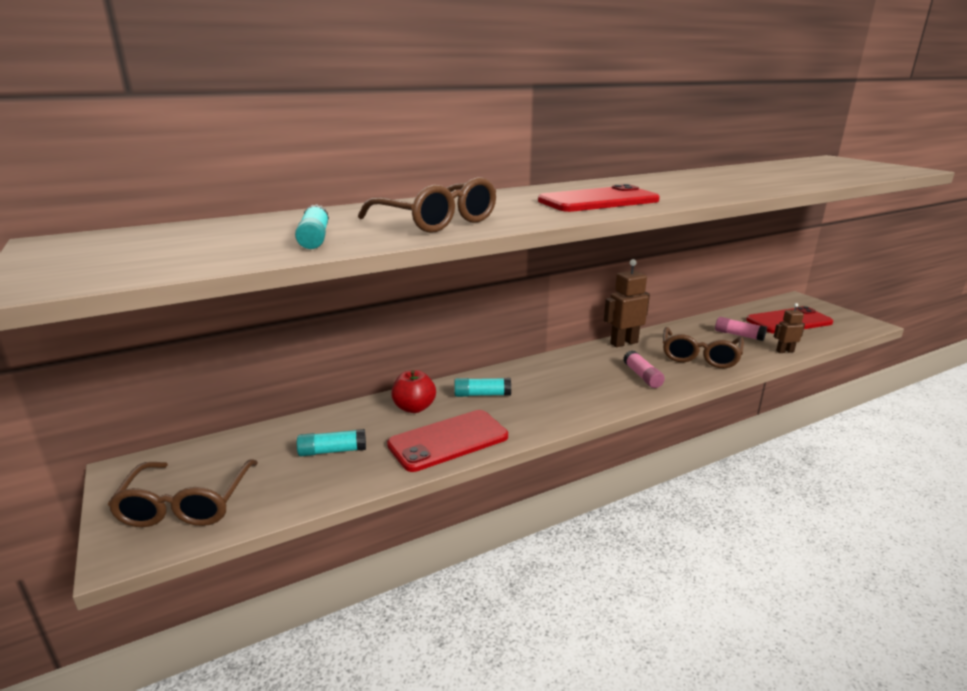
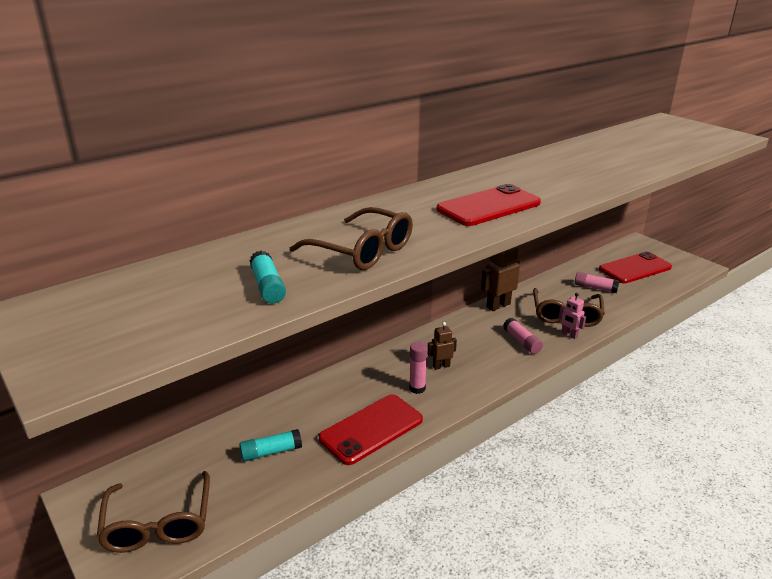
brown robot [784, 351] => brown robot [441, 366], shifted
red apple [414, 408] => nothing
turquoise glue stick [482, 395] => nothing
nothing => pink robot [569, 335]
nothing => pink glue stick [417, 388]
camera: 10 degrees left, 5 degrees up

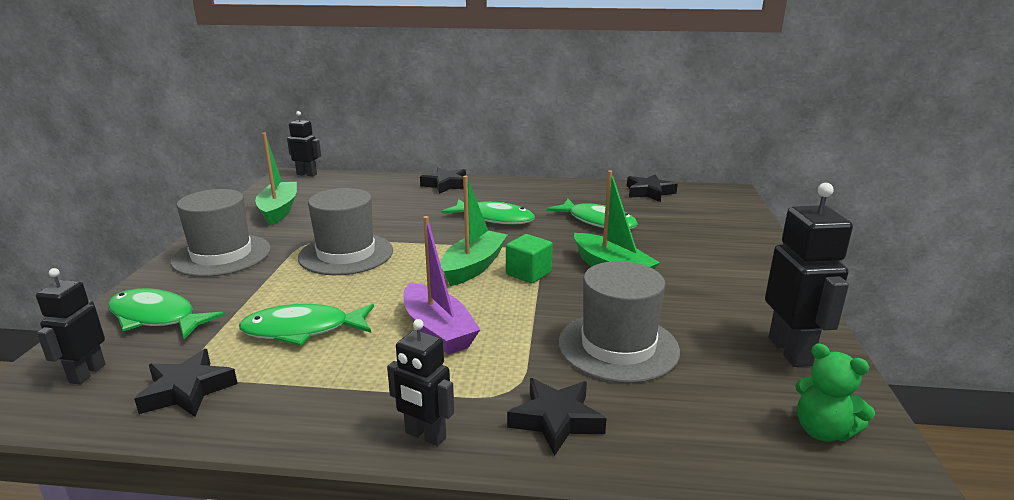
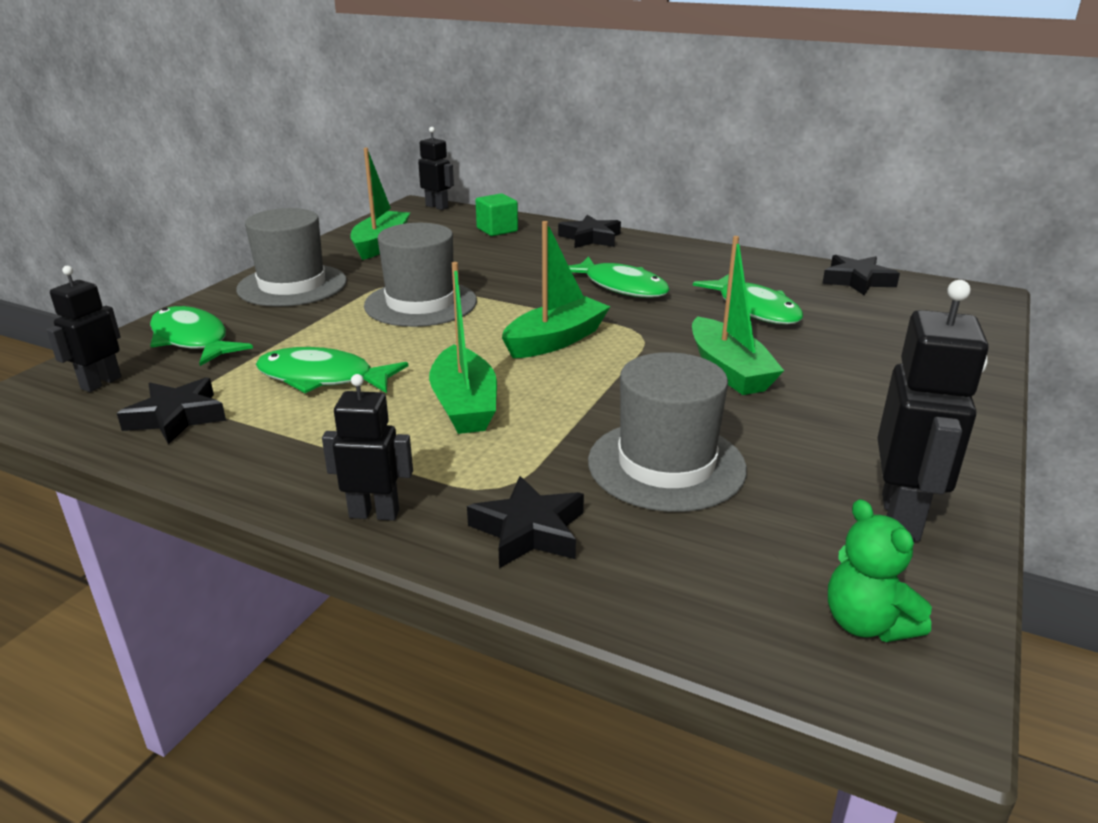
purple boat [438, 330] => green boat [464, 405]
green cube [528, 273] => green cube [497, 230], shifted
black robot [425, 435] => black robot [374, 513], 135 degrees clockwise
camera: 20 degrees right, 5 degrees up

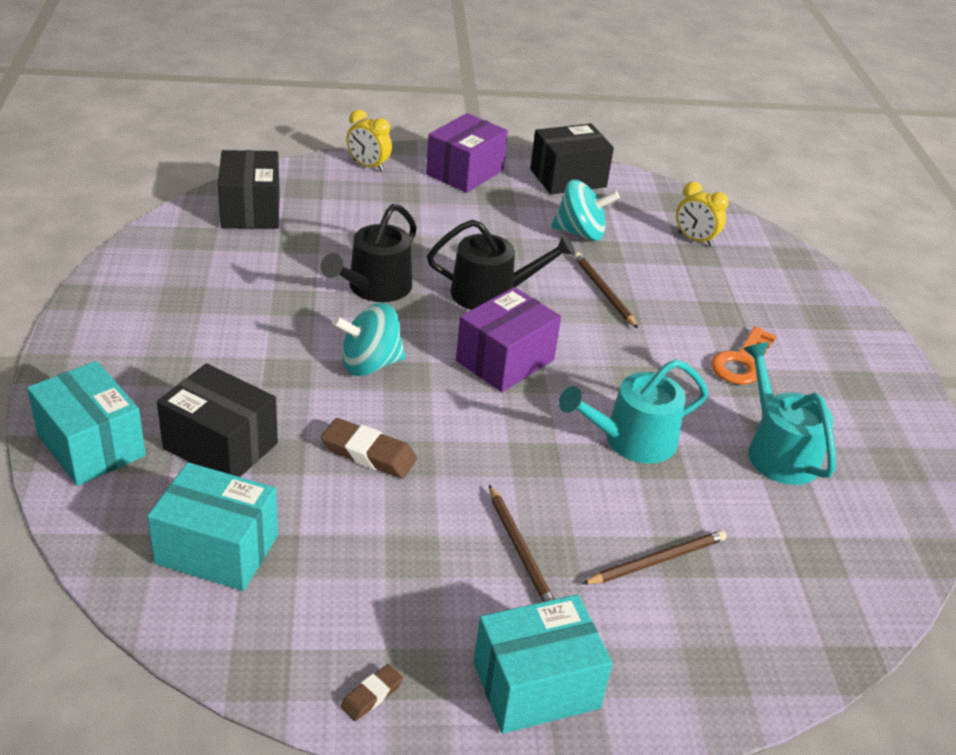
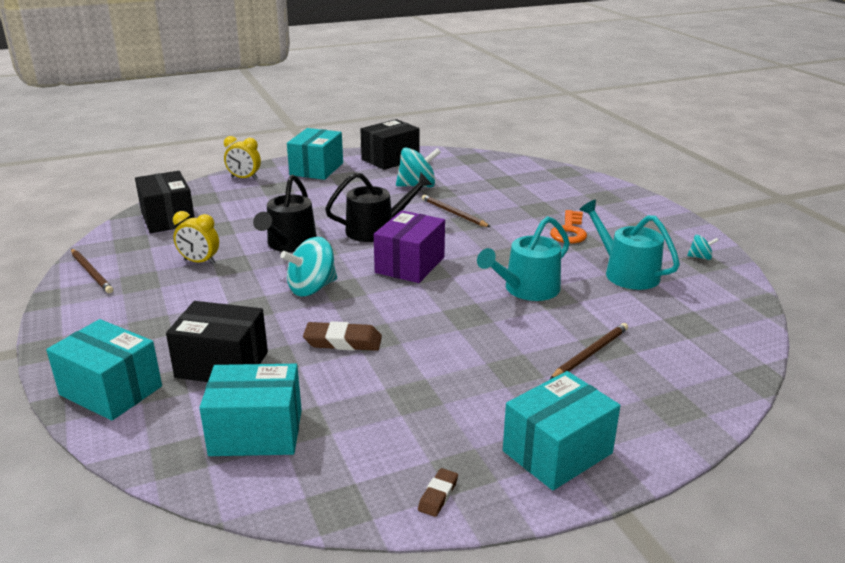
purple box [465, 172] => turquoise box [316, 169]
yellow clock [695, 239] => yellow clock [199, 262], shifted
brown pencil [520, 550] => brown pencil [91, 273], shifted
nothing => turquoise spinning top [700, 257]
camera: 15 degrees left, 10 degrees down

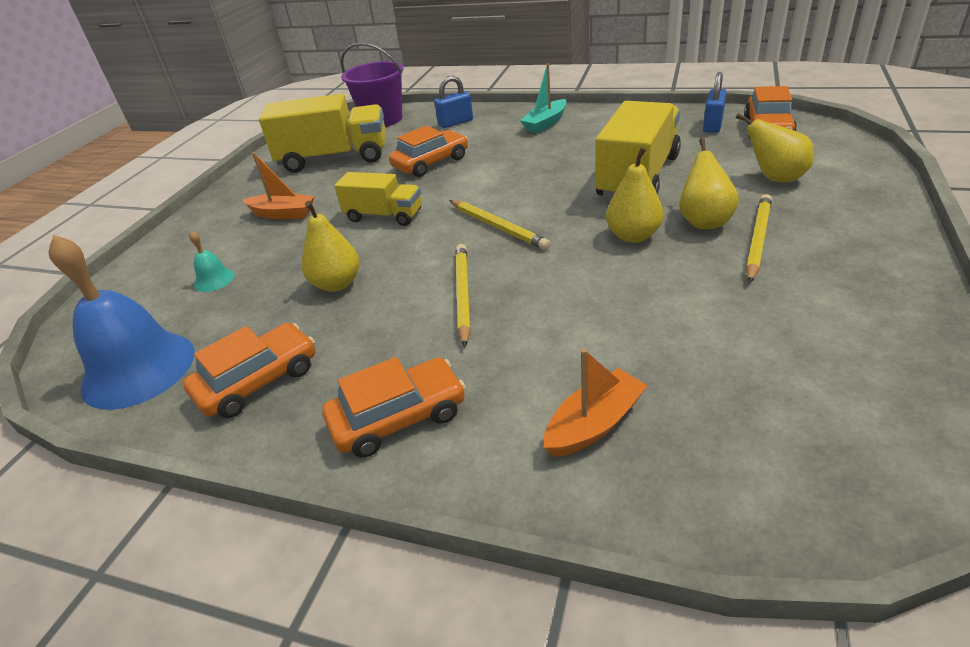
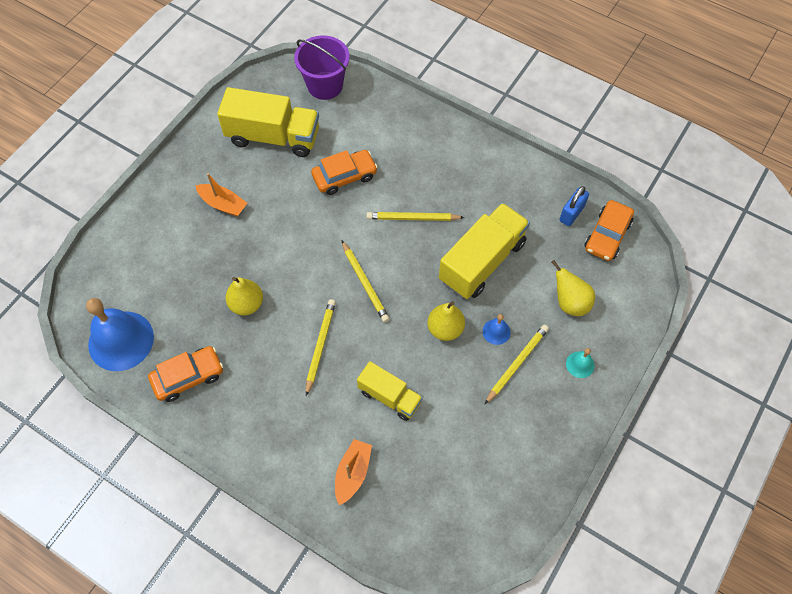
turquoise boat [545, 123] => nothing
blue padlock [455, 122] => nothing
yellow pear [704, 221] => blue bell [496, 331]
yellow truck [384, 216] => yellow truck [389, 397], shifted
turquoise bell [214, 280] => turquoise bell [580, 364], shifted
orange boat [594, 424] => orange boat [352, 473], 45 degrees counterclockwise
orange car [398, 417] => nothing
nothing => yellow pencil [412, 218]
camera: 10 degrees right, 25 degrees up

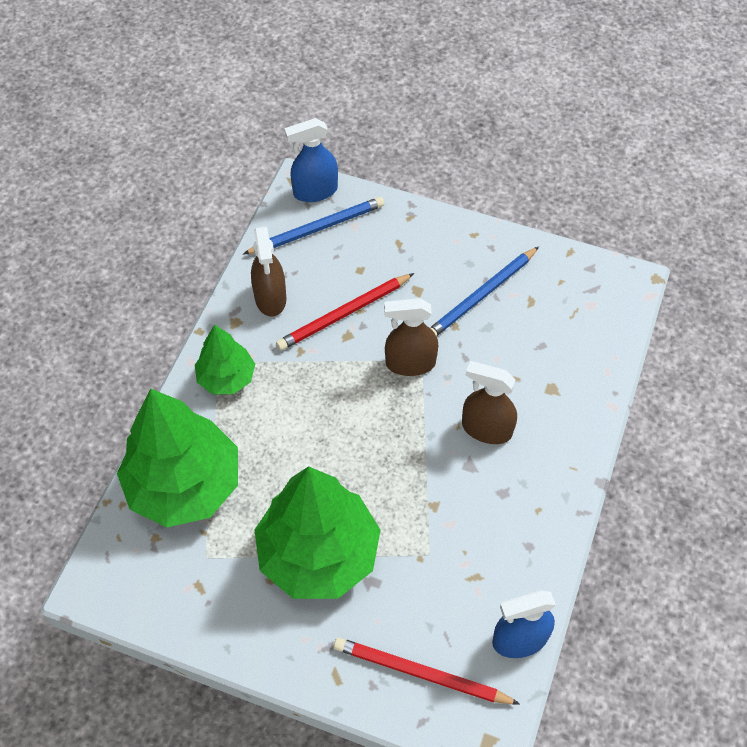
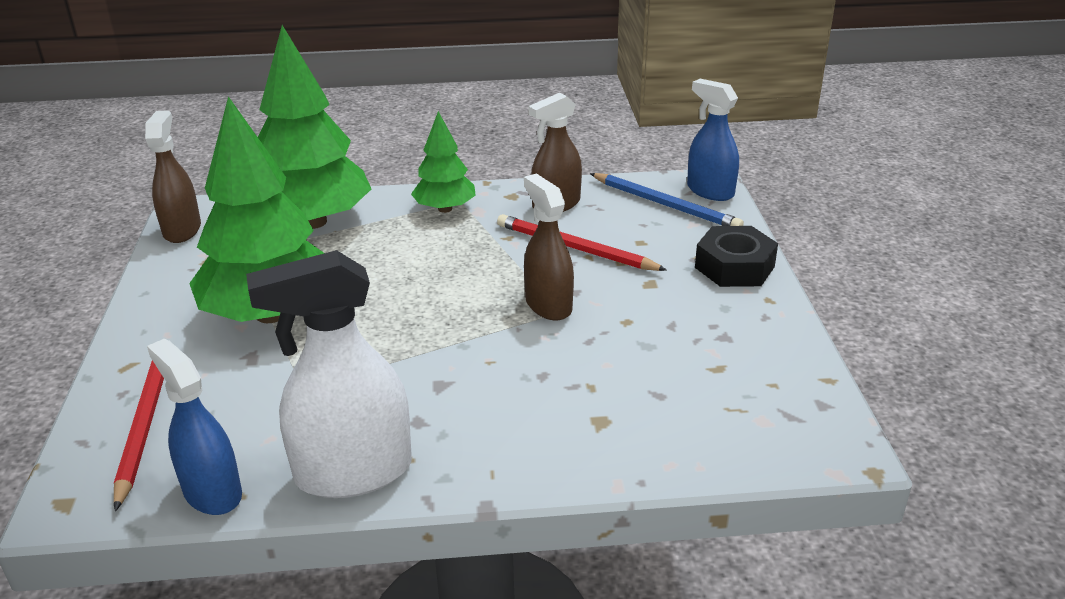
blue pencil [481, 295] => nothing
brown spray bottle [486, 429] => brown spray bottle [182, 230], shifted
nothing => black nut [734, 267]
nothing => white spray bottle [353, 472]
camera: 65 degrees right, 25 degrees down

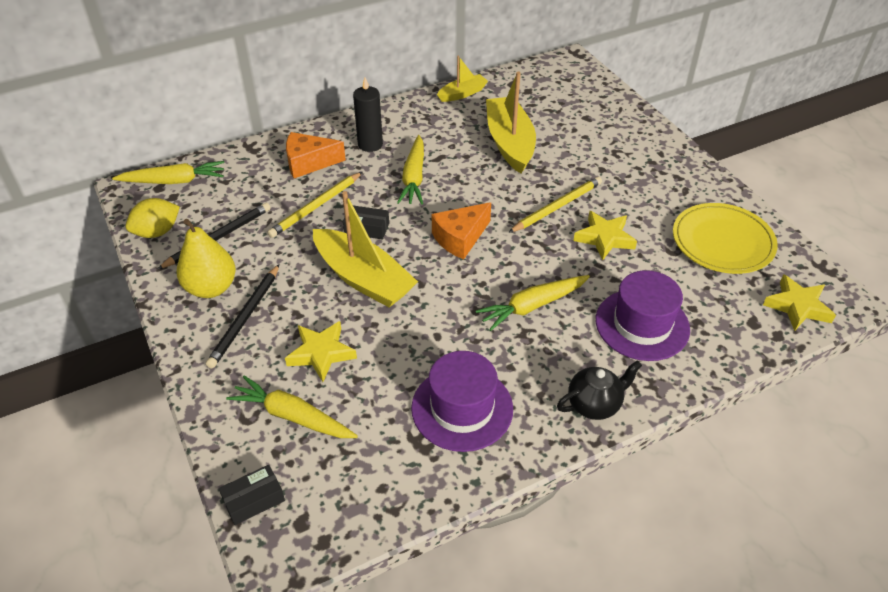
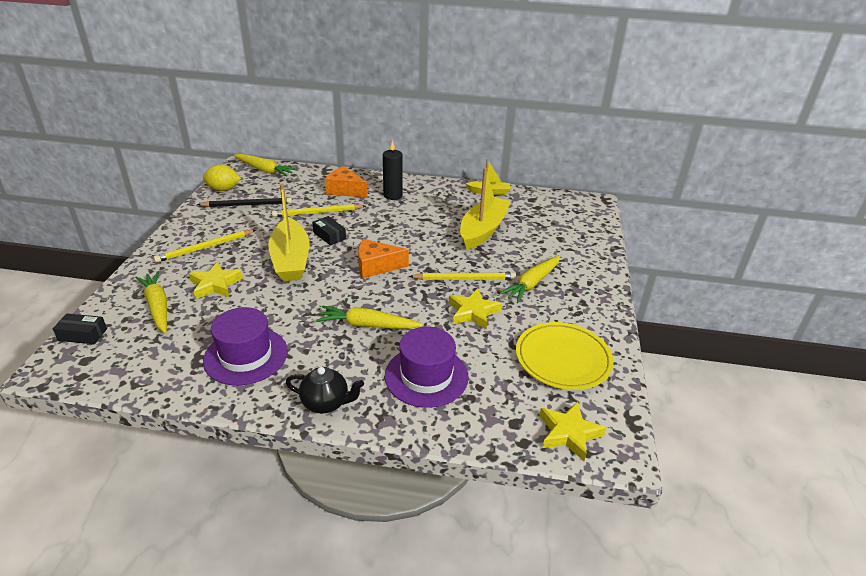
yellow carrot [414, 177] => yellow carrot [532, 284], shifted
yellow pear [211, 288] => nothing
black pencil [245, 318] => yellow pencil [205, 248]
camera: 35 degrees right, 10 degrees down

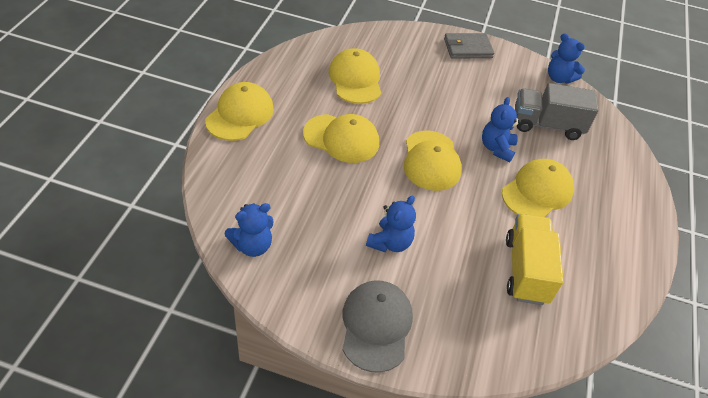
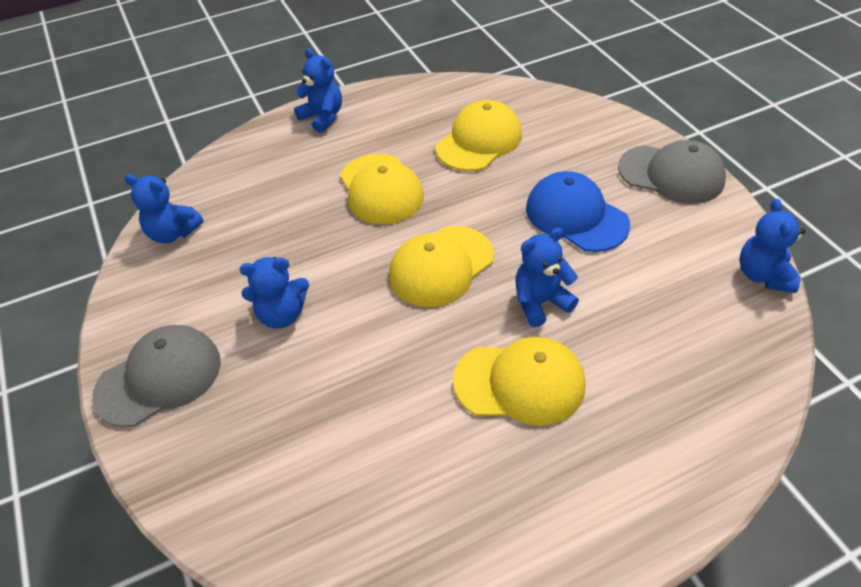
grey wallet [467, 48] => grey cap [671, 174]
yellow cap [240, 114] => blue teddy bear [323, 117]
grey truck [547, 125] => nothing
yellow truck [526, 270] => nothing
nothing => blue cap [576, 216]
camera: 55 degrees right, 0 degrees up

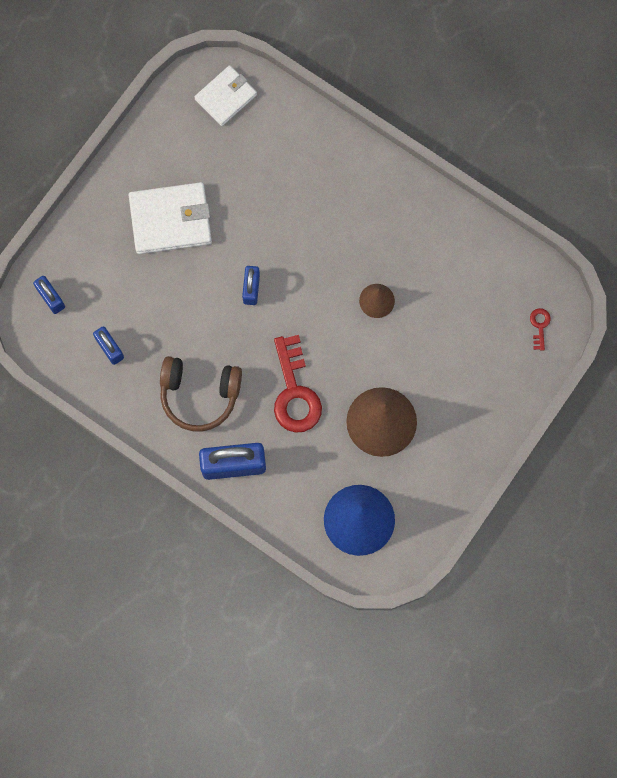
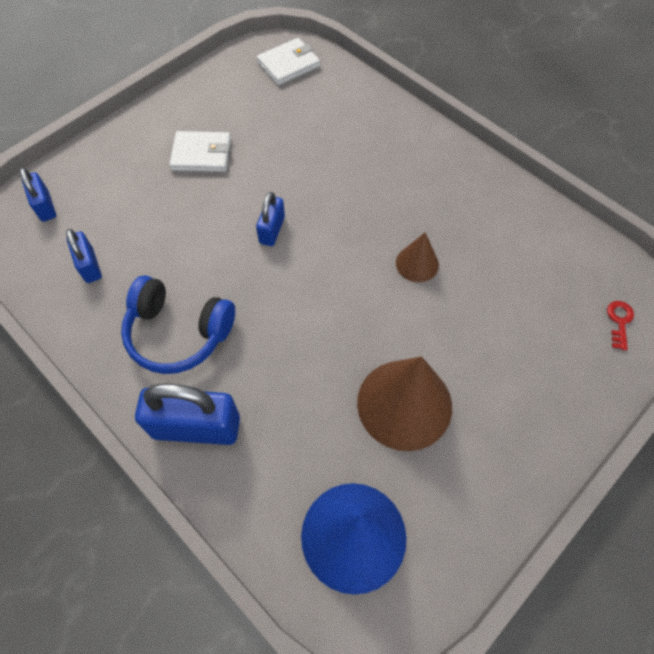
white wallet [170, 220] => white wallet [201, 155], x0.66
red key [295, 392] => nothing
brown headphones [199, 395] => blue headphones [178, 333]
camera: 10 degrees right, 15 degrees down

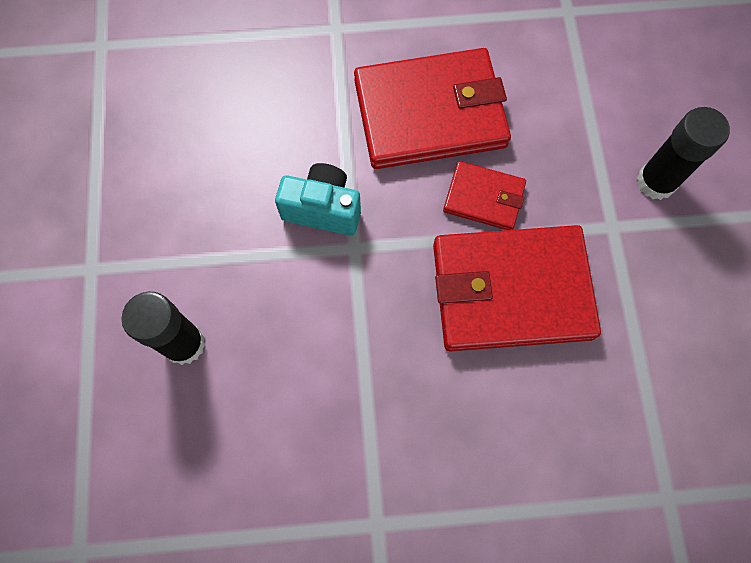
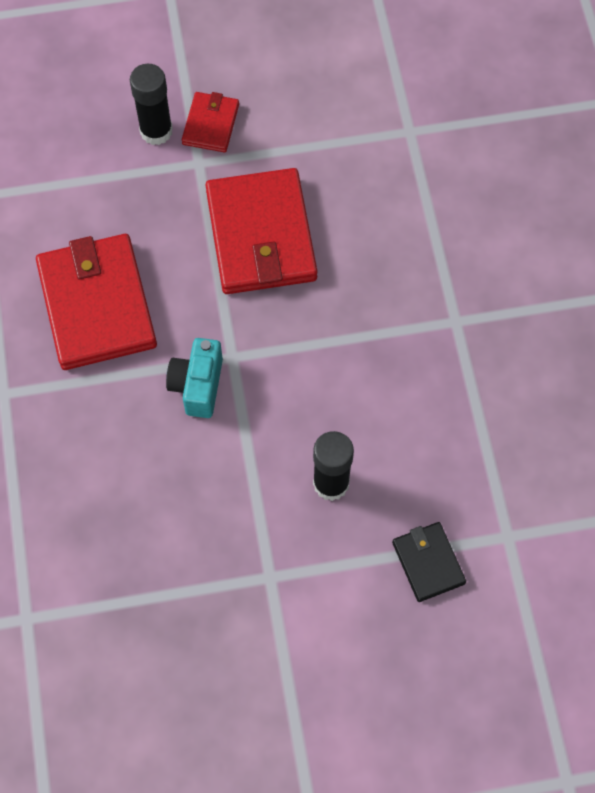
red wallet [484, 198] => red wallet [211, 124], shifted
nothing => black wallet [428, 562]
camera: 95 degrees left, 5 degrees down

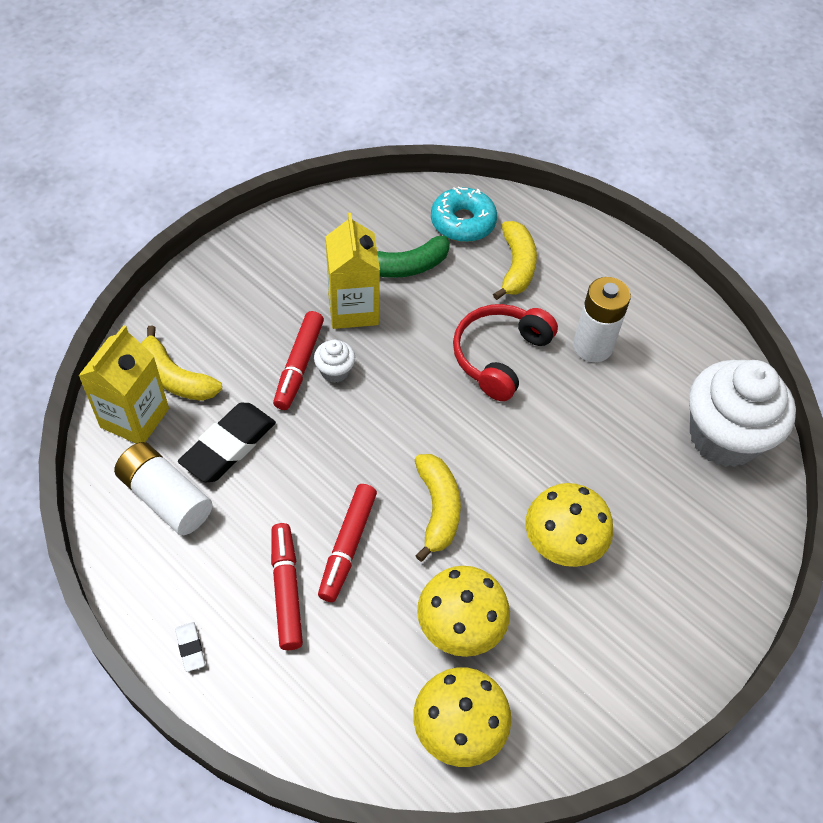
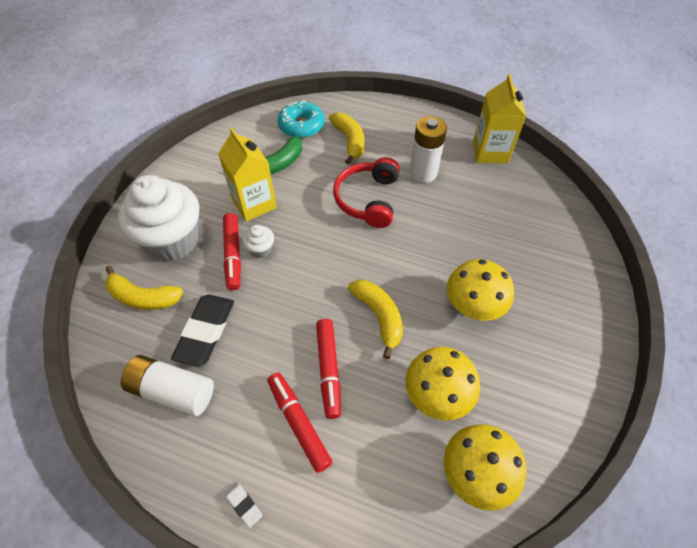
yellow carton [134, 418] => yellow carton [490, 152], shifted
white cupcake [724, 437] => white cupcake [173, 240], shifted
camera: 20 degrees left, 0 degrees up

